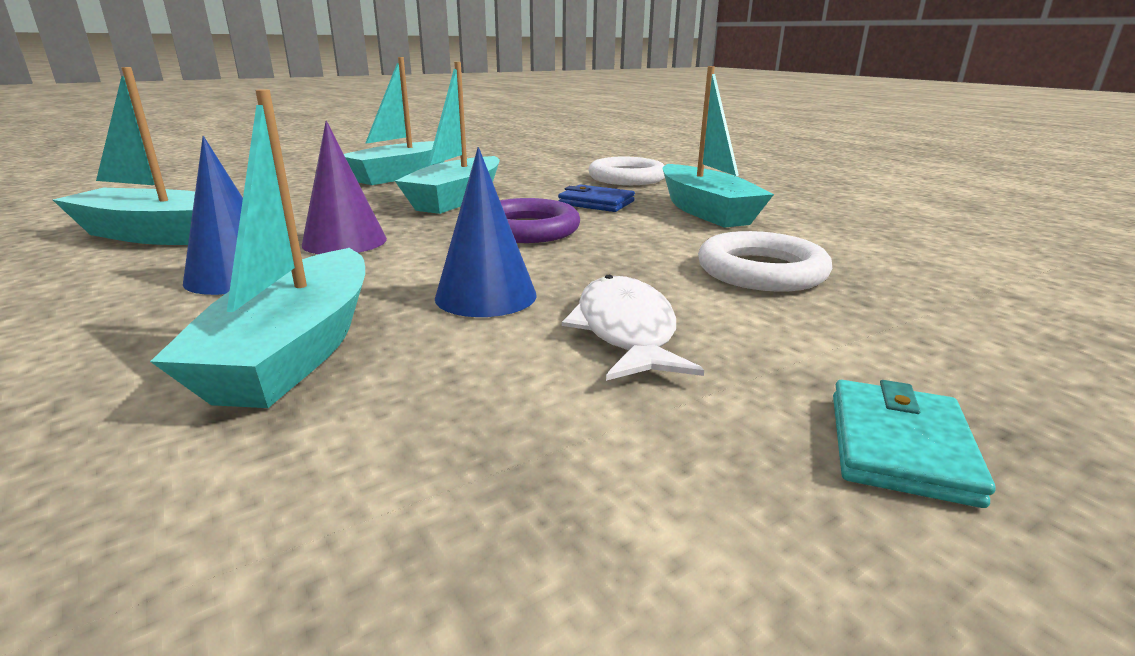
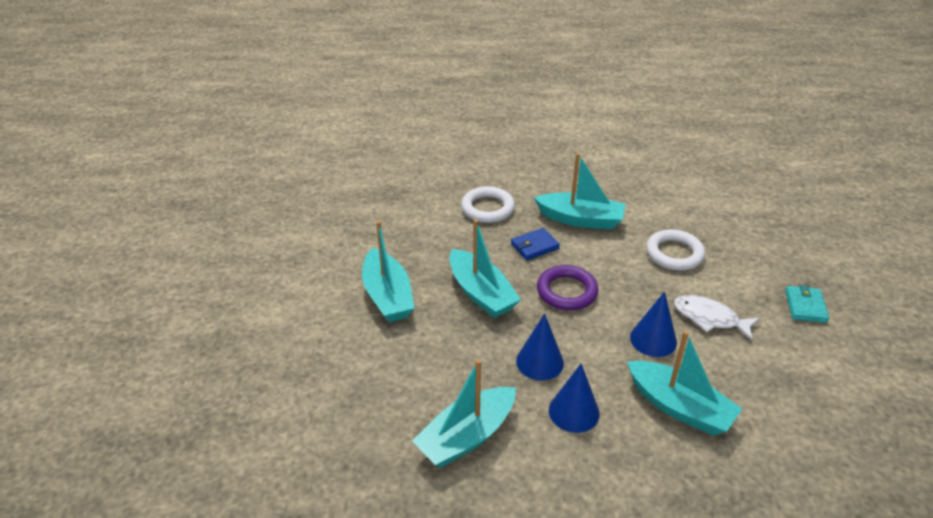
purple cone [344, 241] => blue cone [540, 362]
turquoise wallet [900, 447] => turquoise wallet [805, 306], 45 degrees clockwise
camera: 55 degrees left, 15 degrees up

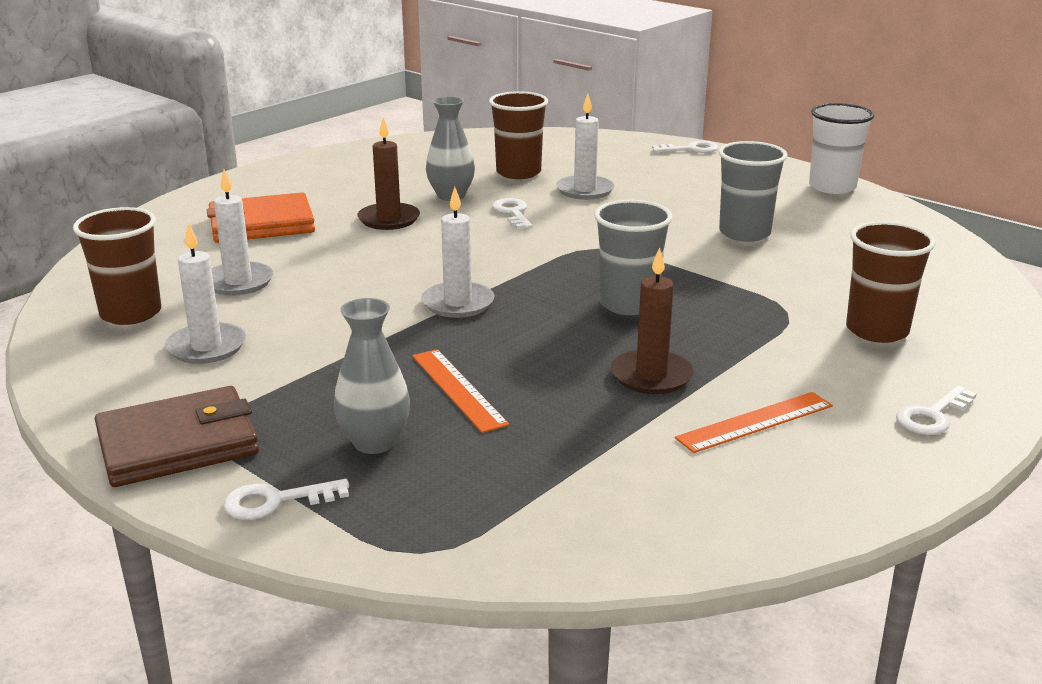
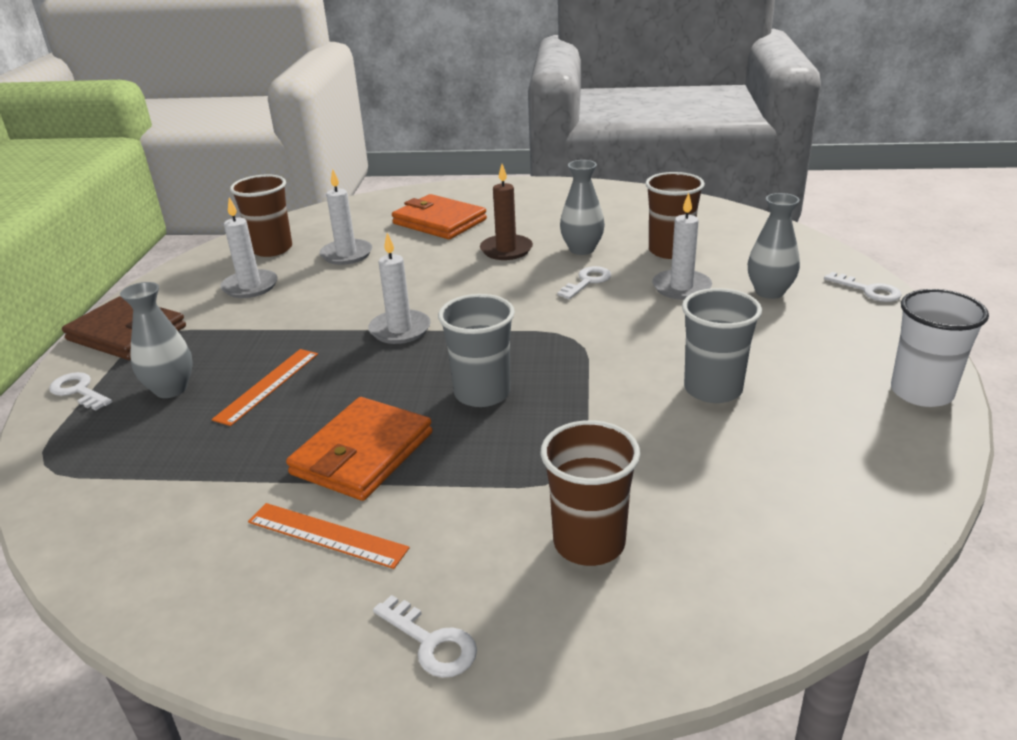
brown candle [651, 376] => orange wallet [362, 453]
white key [932, 416] => white key [431, 642], 150 degrees counterclockwise
nothing => grey vase [769, 292]
camera: 55 degrees right, 5 degrees up

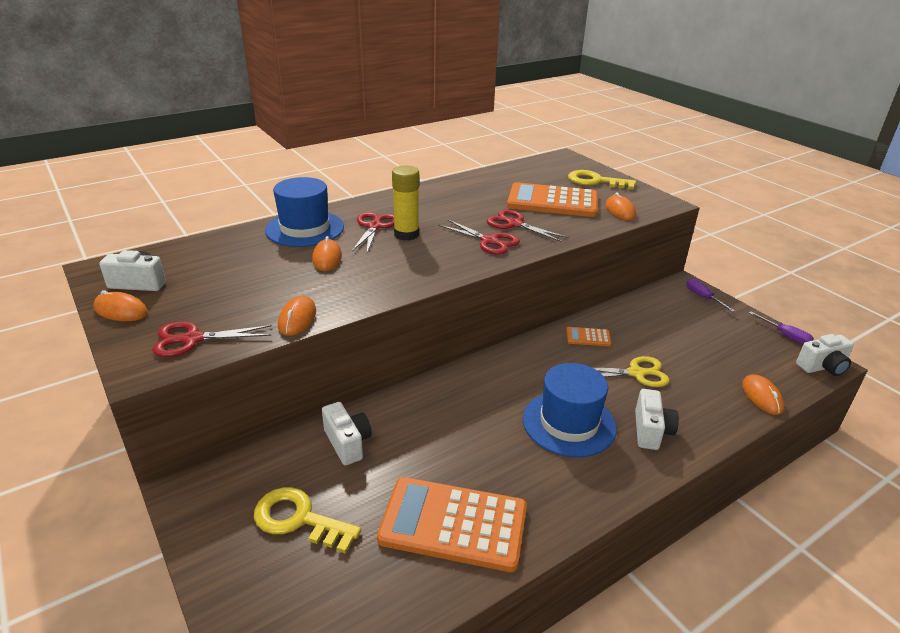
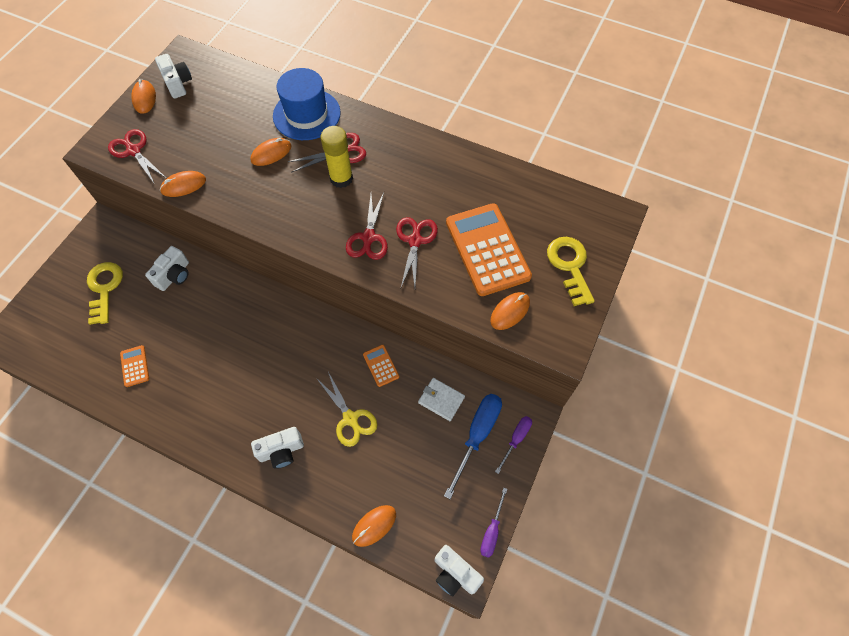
blue hat [569, 423] => nothing
orange calculator [453, 524] => orange calculator [135, 366], x0.44
nothing => white wallet [441, 400]
nothing => blue screwdriver [477, 435]
camera: 60 degrees right, 30 degrees up

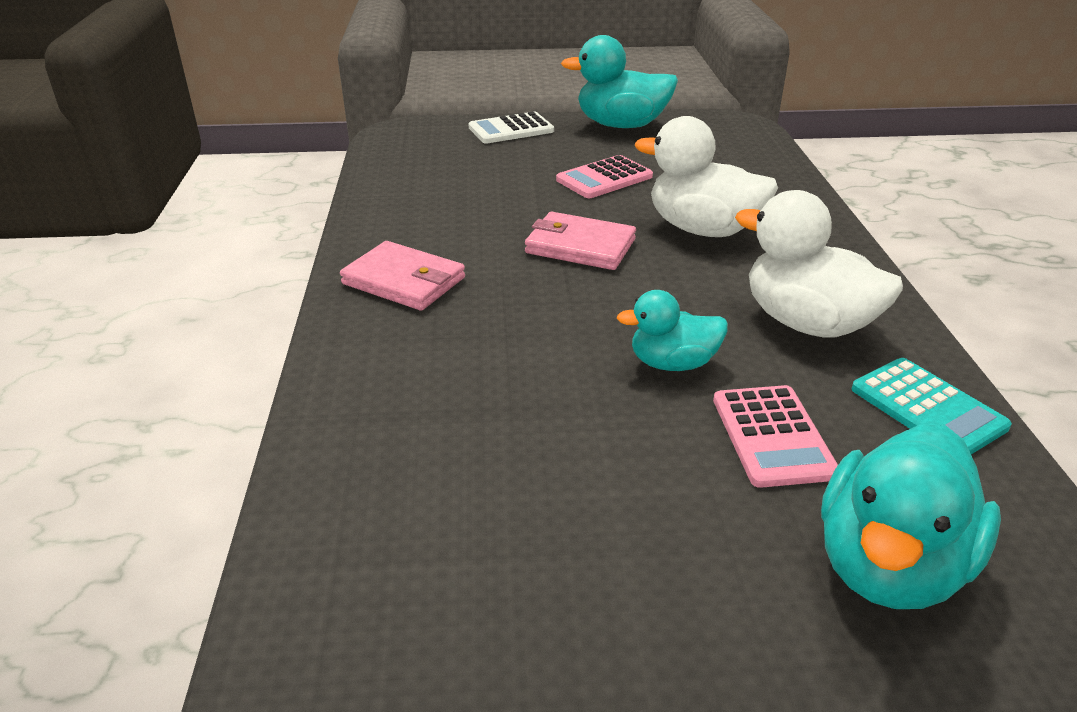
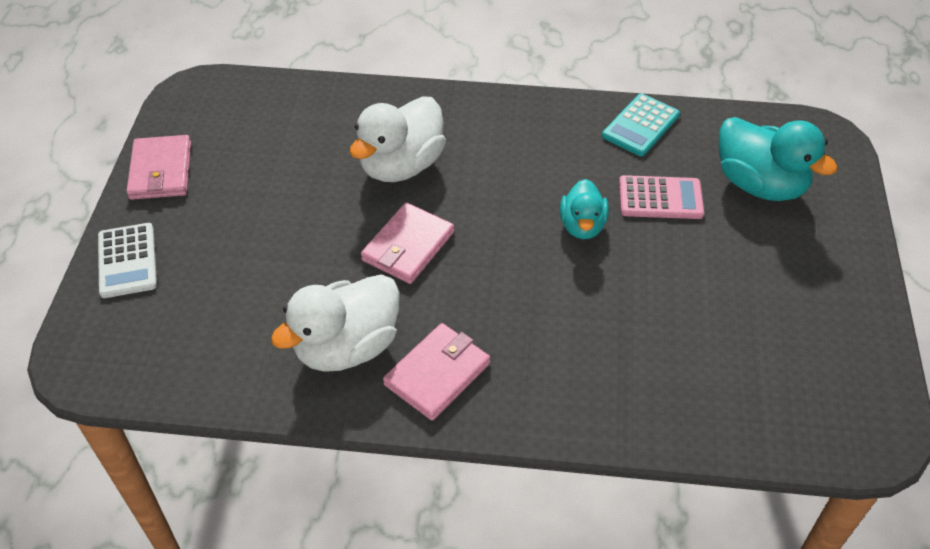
turquoise duck [621, 125] => pink wallet [161, 171]
pink calculator [604, 178] => nothing
white duck [807, 323] => white duck [347, 347], shifted
turquoise calculator [927, 408] => turquoise calculator [640, 125], 150 degrees clockwise
camera: 80 degrees left, 15 degrees up

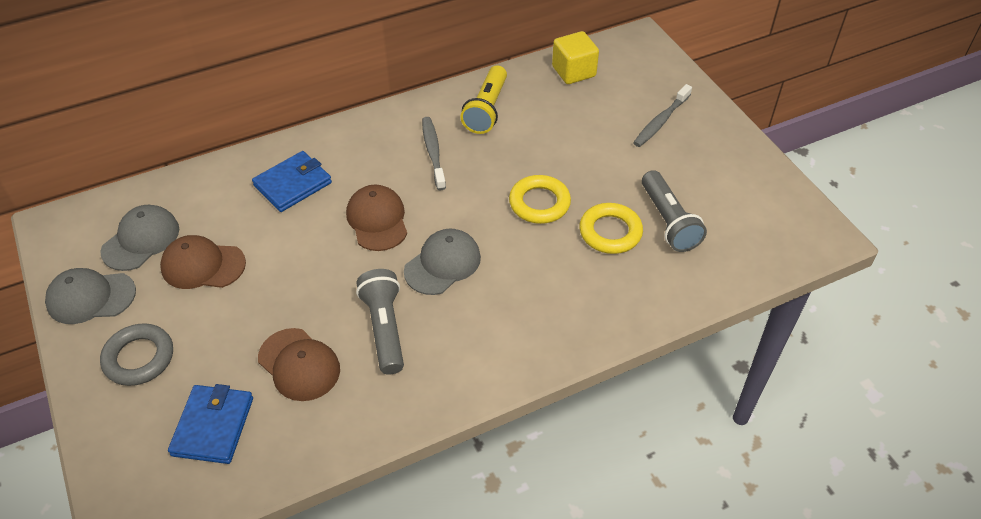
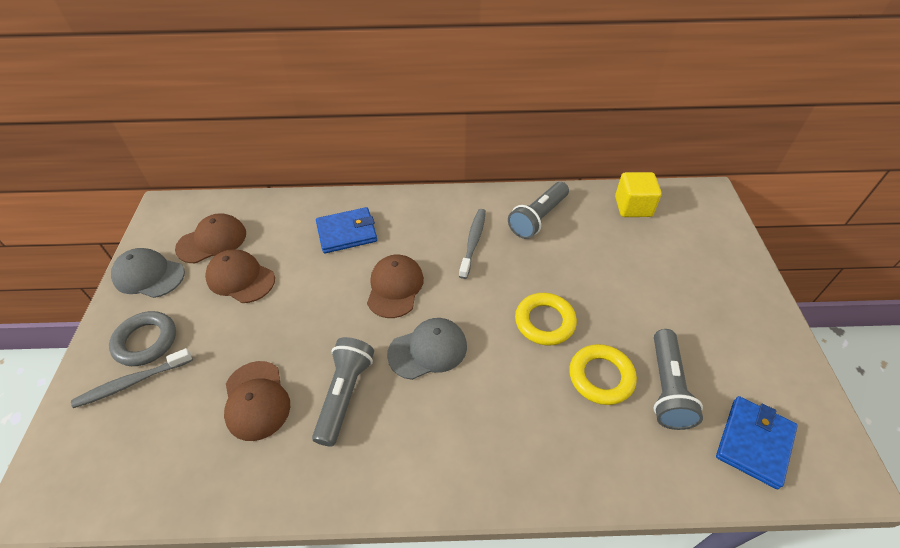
yellow flashlight [487, 110] => grey flashlight [538, 218]
grey toothbrush [661, 121] => grey toothbrush [132, 382], shifted
grey cap [141, 240] => brown cap [212, 241]
blue wallet [213, 426] => blue wallet [754, 443], shifted
camera: 25 degrees right, 0 degrees up

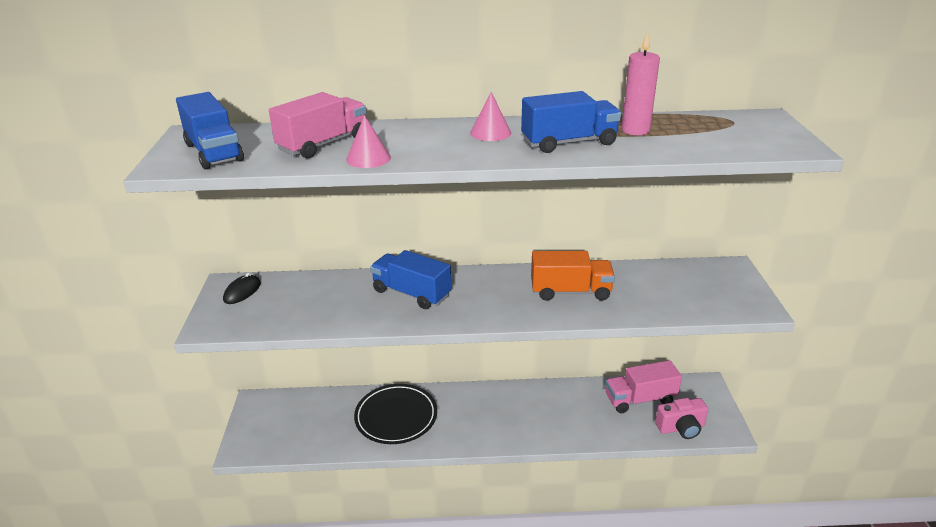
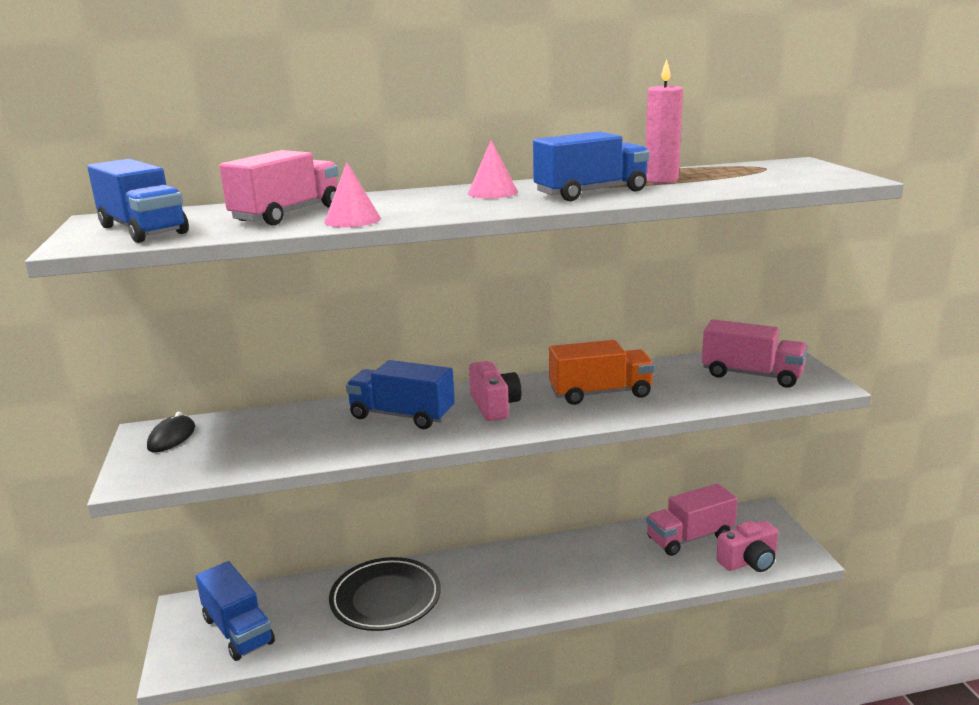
nothing => pink truck [751, 375]
nothing => pink camera [494, 406]
nothing => blue truck [238, 630]
camera: 10 degrees left, 10 degrees down

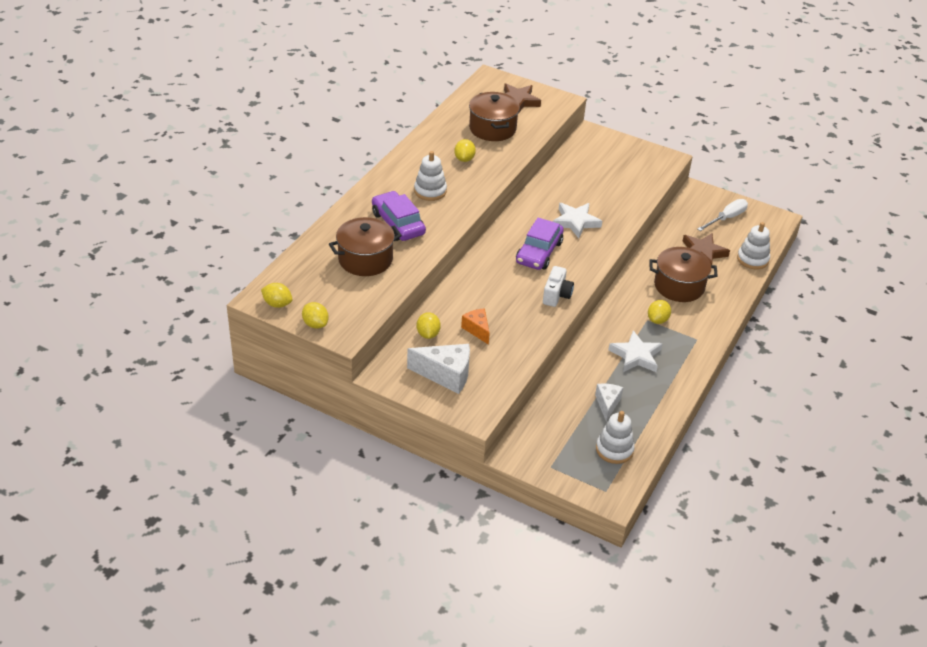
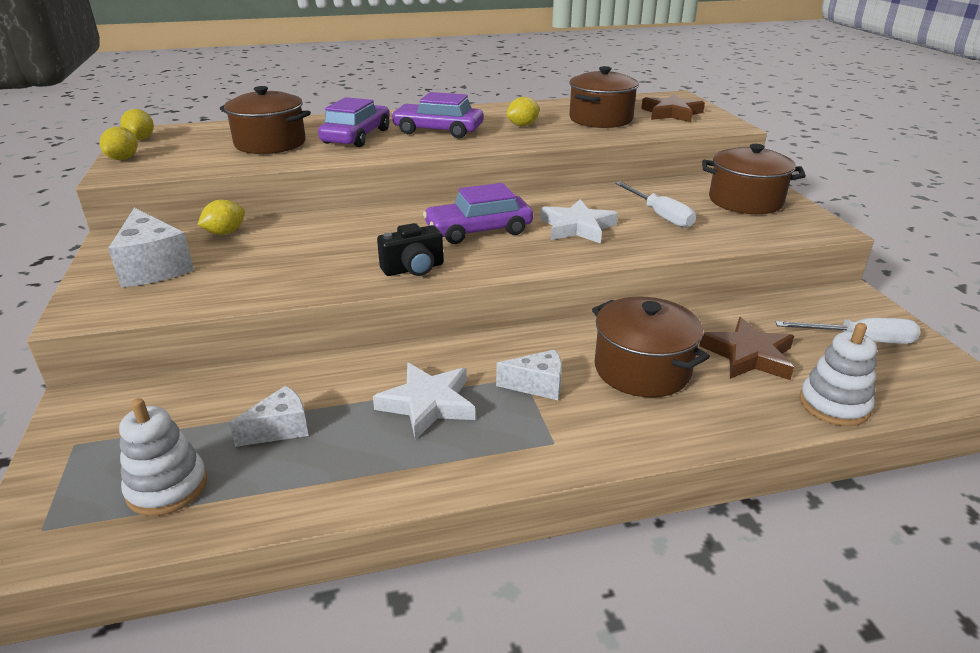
white stacking toy [430, 191] => purple car [438, 130]
white camera [556, 295] => black camera [413, 269]
yellow lemon [657, 320] => white cheese [537, 386]
orange cheese [477, 330] => nothing
nothing => brown pot [745, 201]
nothing => white screwdriver [660, 215]
camera: 50 degrees right, 10 degrees down

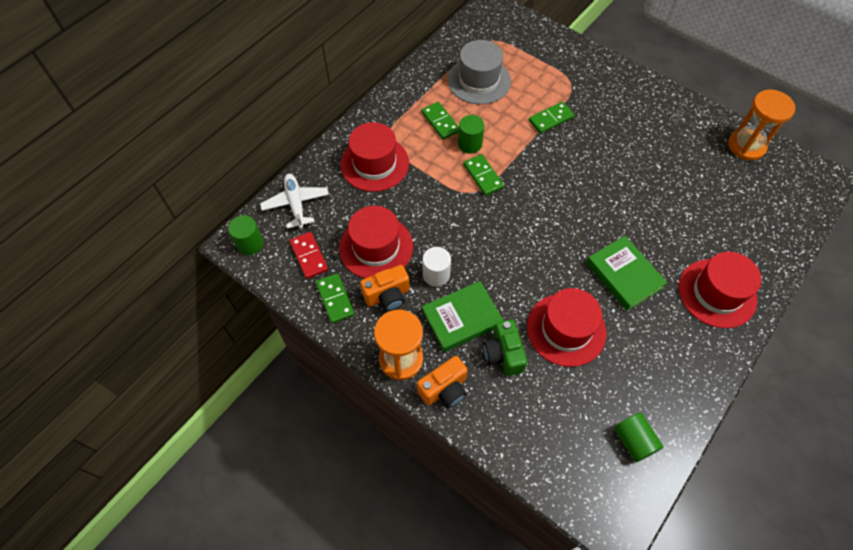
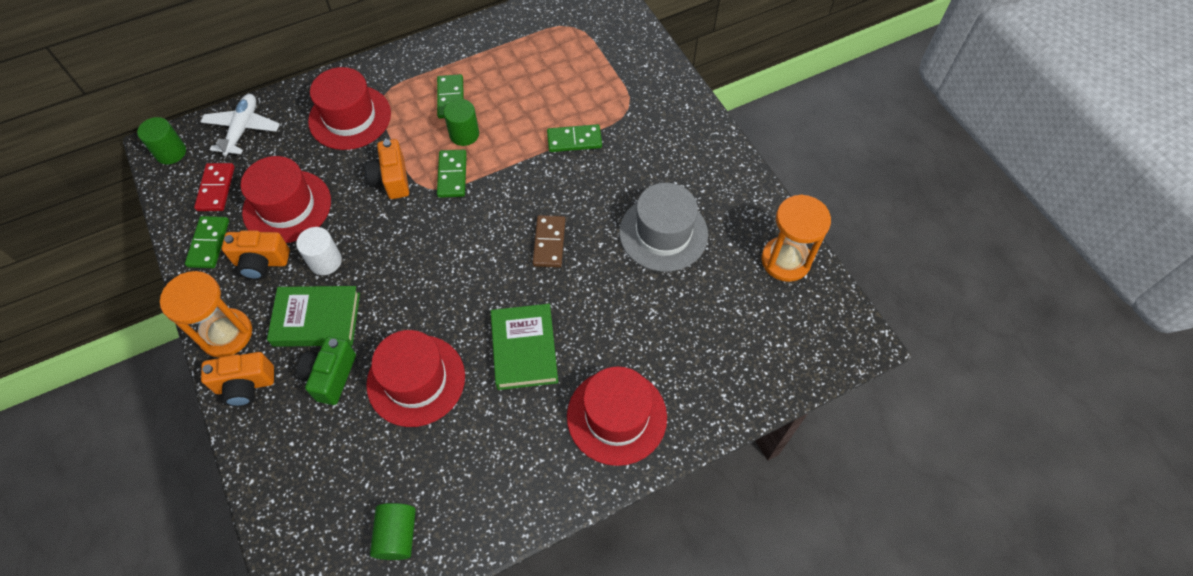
grey hat [479, 80] => grey hat [663, 233], shifted
nothing => orange camera [391, 179]
nothing => brown domino [549, 243]
camera: 25 degrees right, 0 degrees up

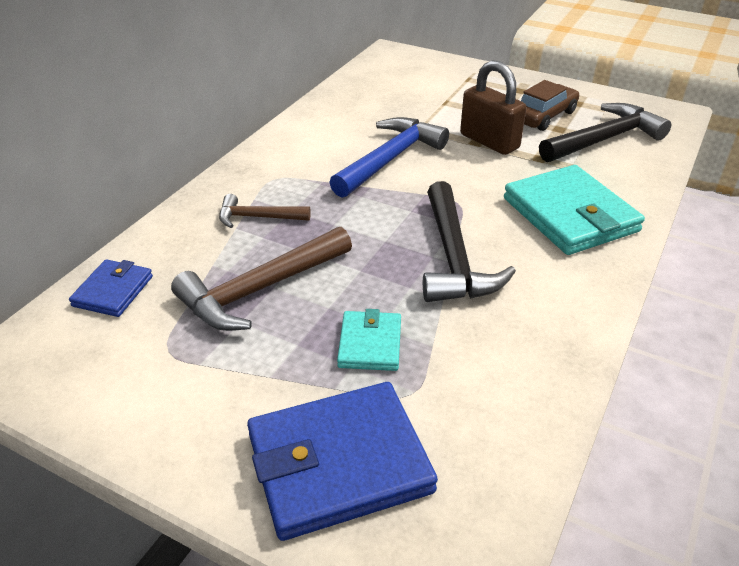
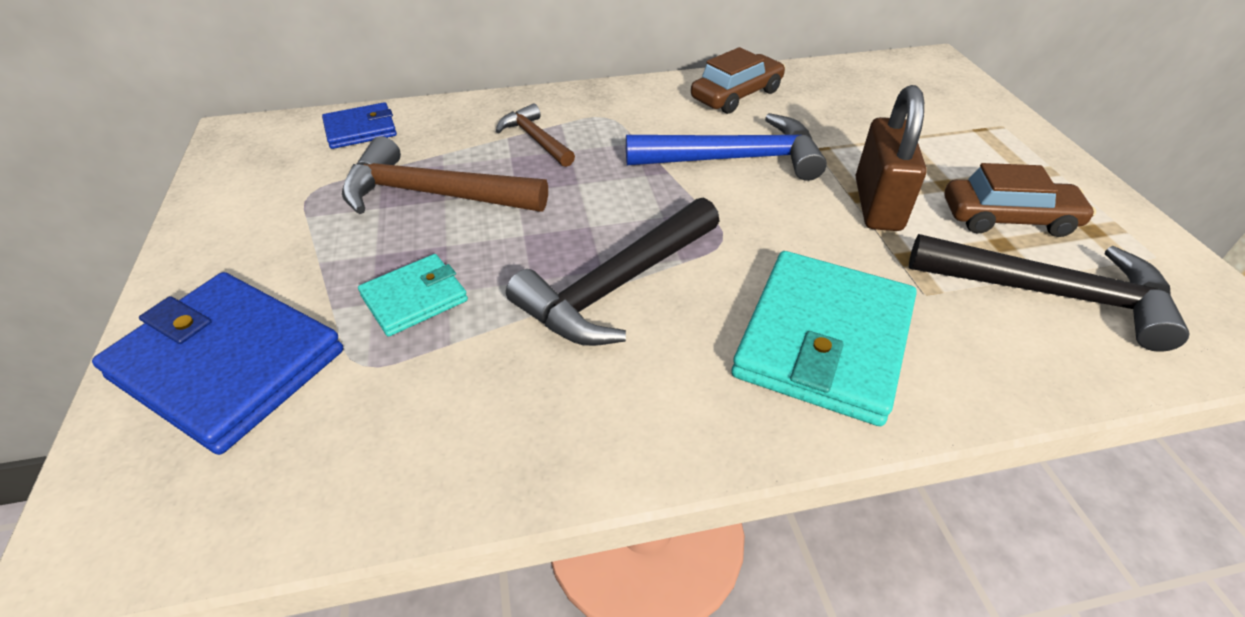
nothing => brown car [736, 95]
camera: 50 degrees right, 5 degrees up

